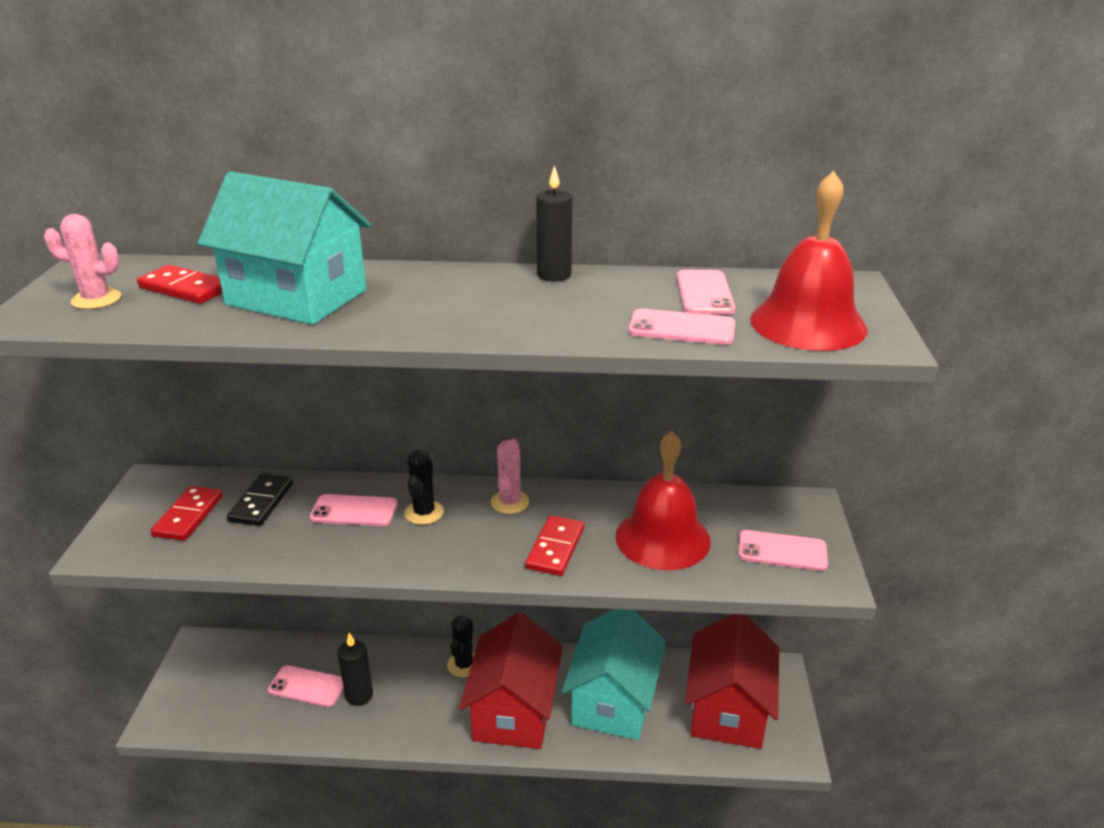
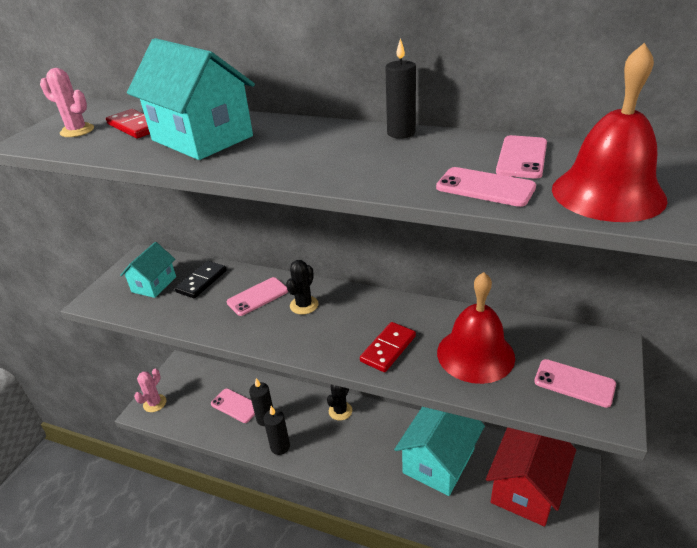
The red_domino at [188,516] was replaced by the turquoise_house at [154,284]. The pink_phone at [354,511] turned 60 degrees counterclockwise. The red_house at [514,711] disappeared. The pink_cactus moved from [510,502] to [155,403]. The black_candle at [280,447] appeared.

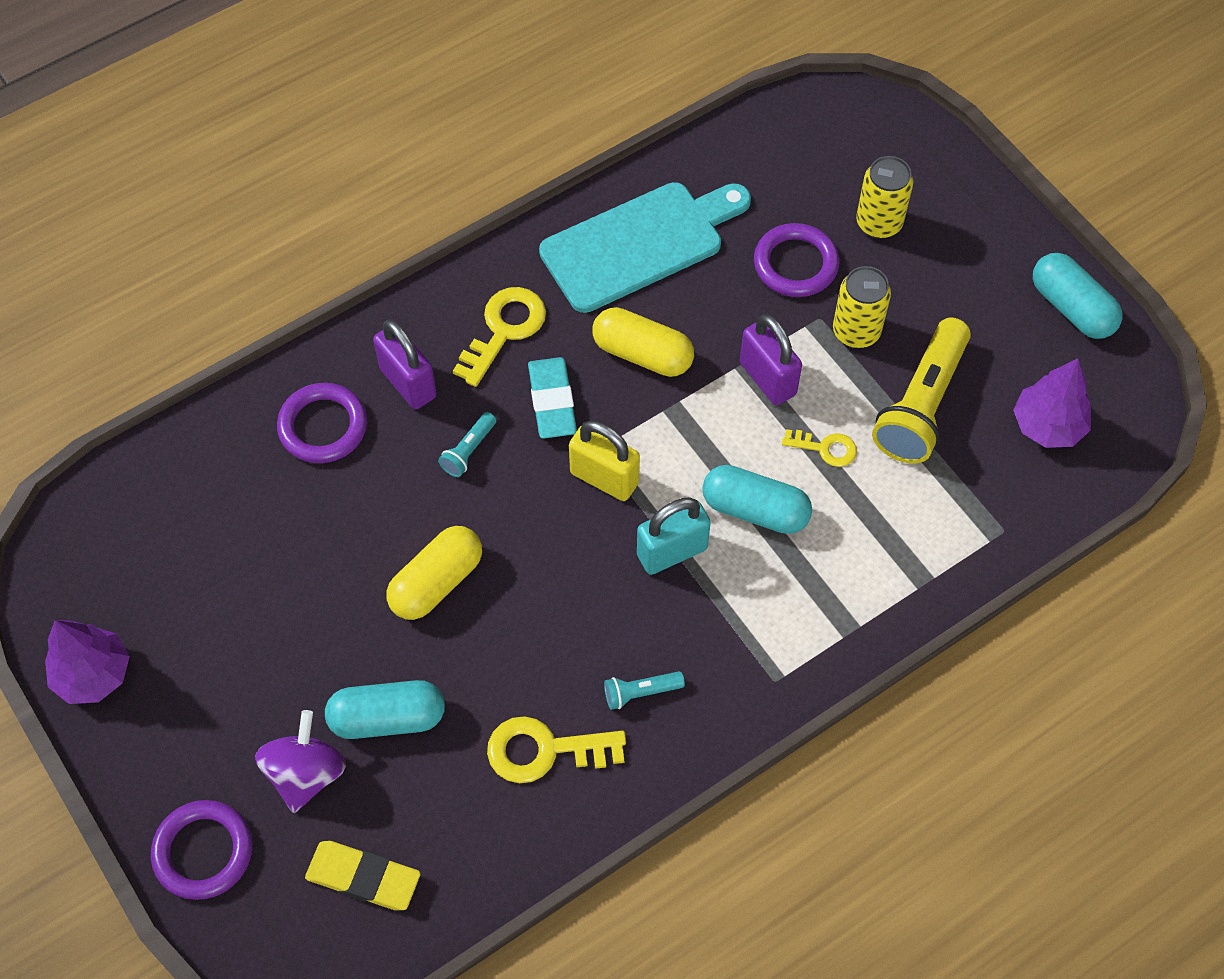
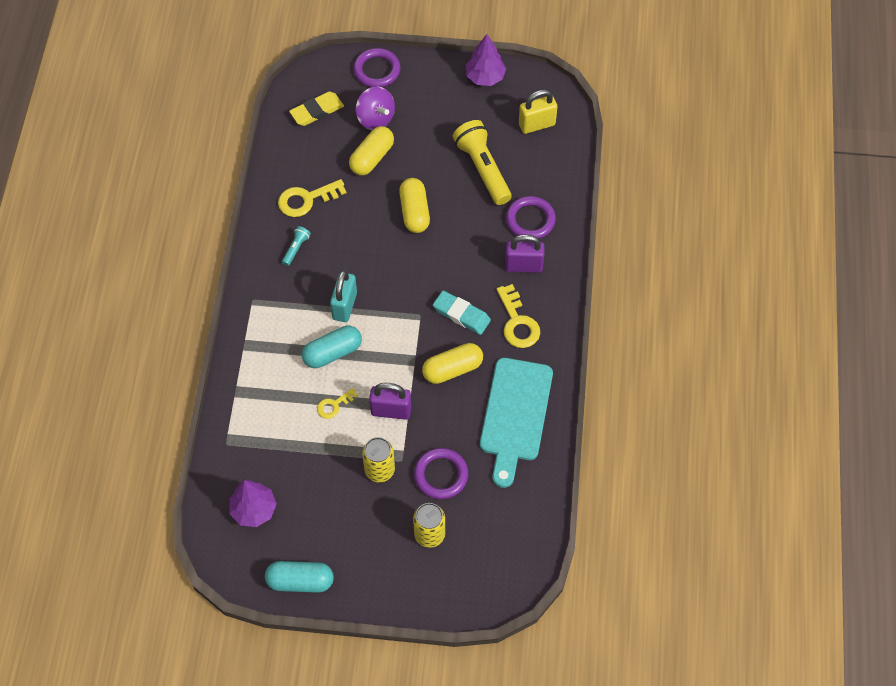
The turquoise_capsule at [387,718] became the yellow_capsule at [372,158]. The turquoise_flashlight at [469,450] disappeared. The yellow_key at [544,750] turned 150 degrees counterclockwise. The yellow_padlock moved from [604,478] to [536,124]. The yellow_flashlight moved from [921,404] to [483,169].

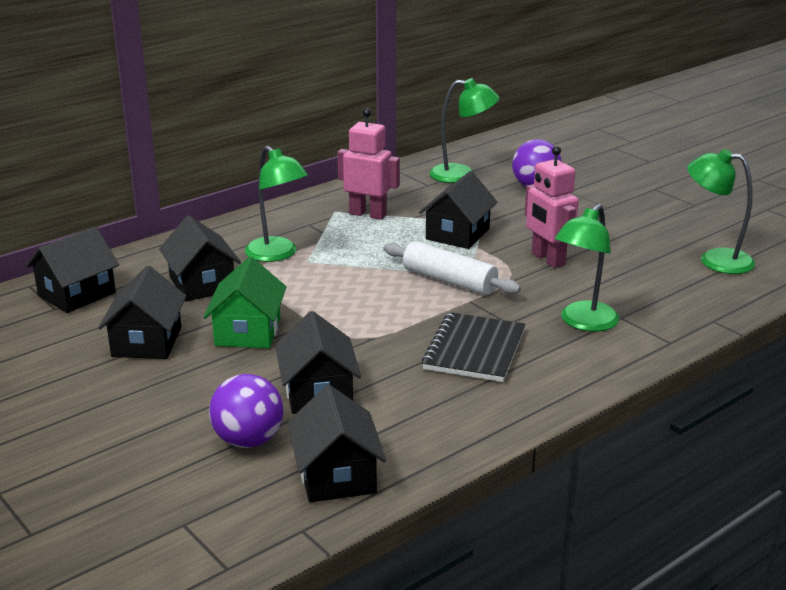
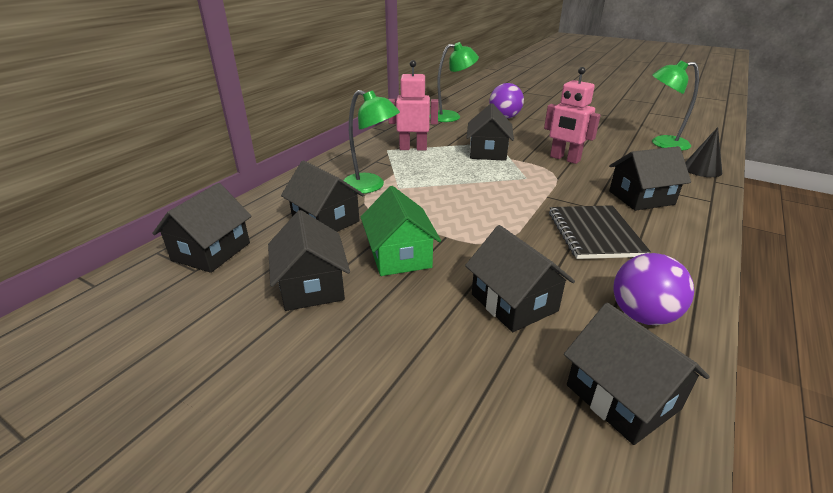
The purple_ball moved from [248,440] to [642,315]. The white_rolling_pin at [449,281] disappeared. The green_lamp at [583,323] was replaced by the black_house at [641,198]. The black_cone at [702,169] appeared.

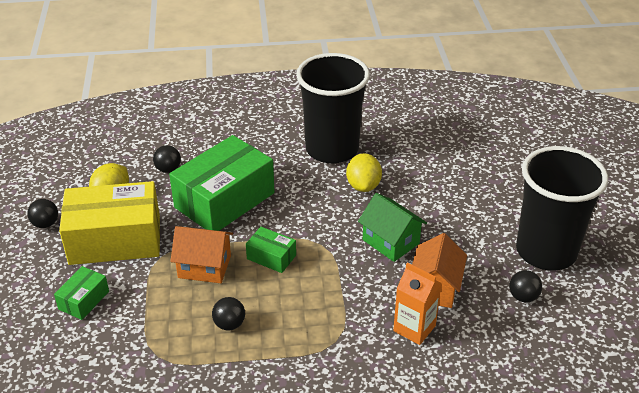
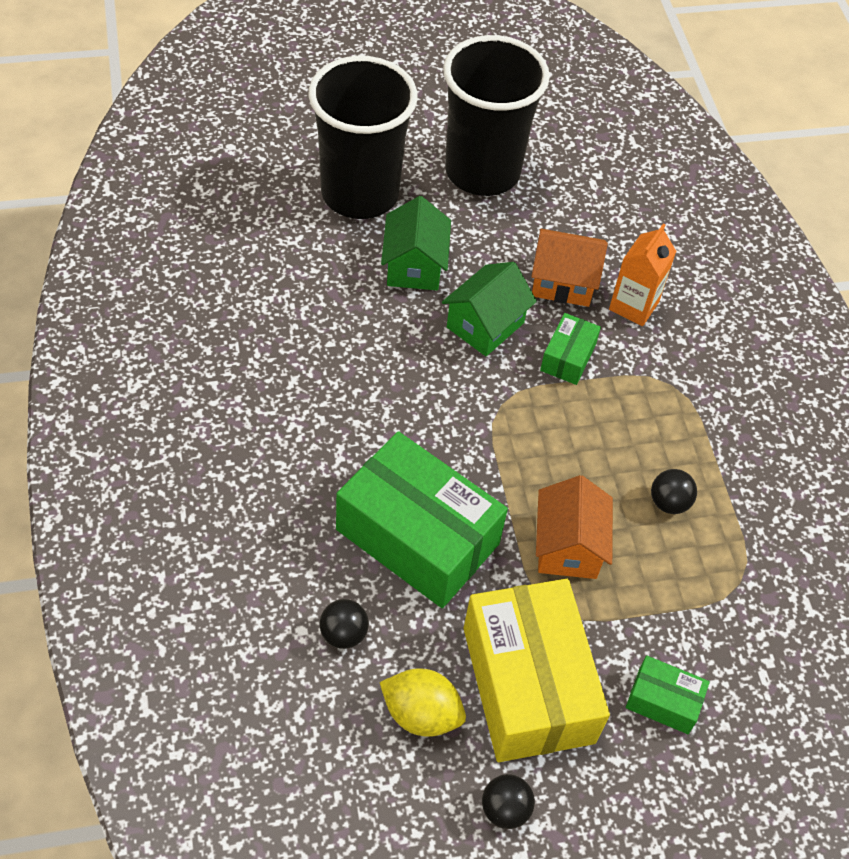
The green_box moved from [271,257] to [568,357]. The black_cup moved from [332,149] to [360,194]. The yellow_lemon at [363,186] disappeared. The black_ball at [523,297] disappeared. The green_house at [414,266] appeared.

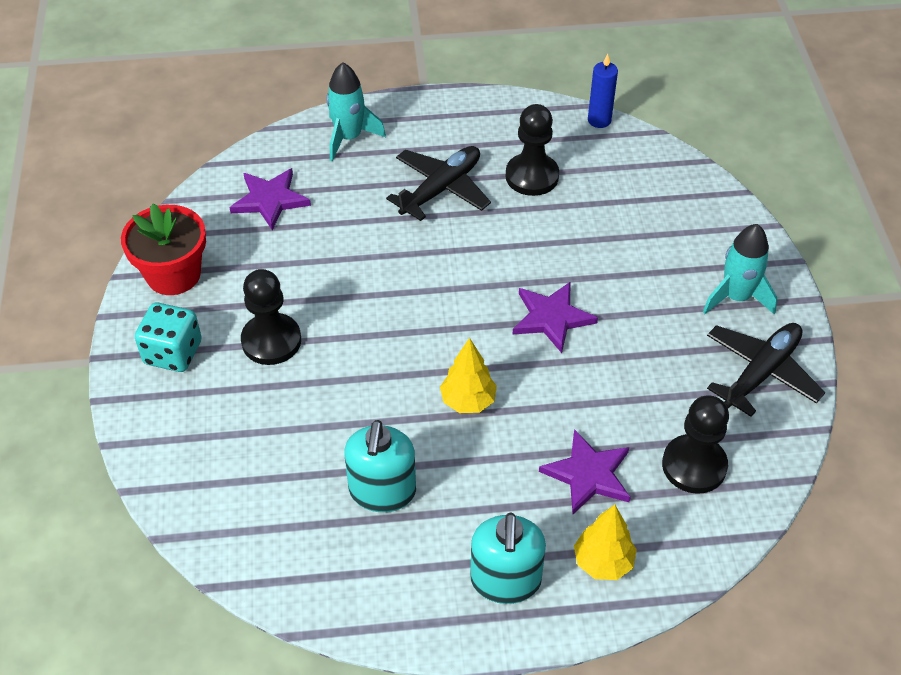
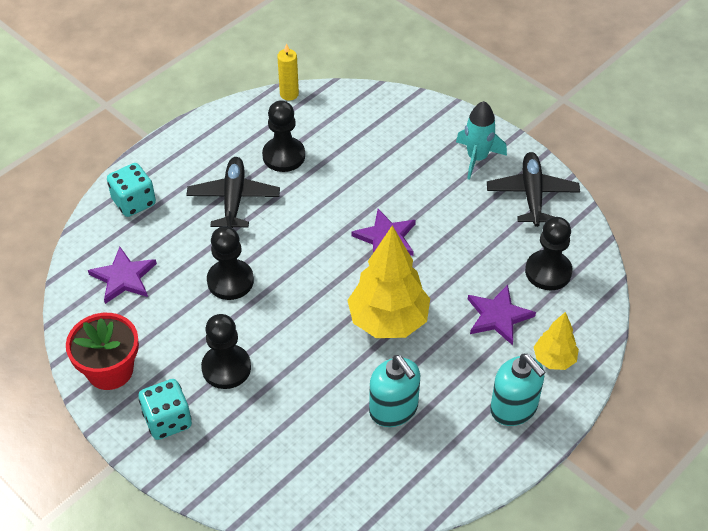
The turquoise_rocket at [349,138] was replaced by the turquoise_dice at [134,202]. The yellow_tree at [468,401] changed to 1.87 times the size. The blue_candle at [599,120] became the yellow_candle at [289,94]. The black_pawn at [230,281] appeared.

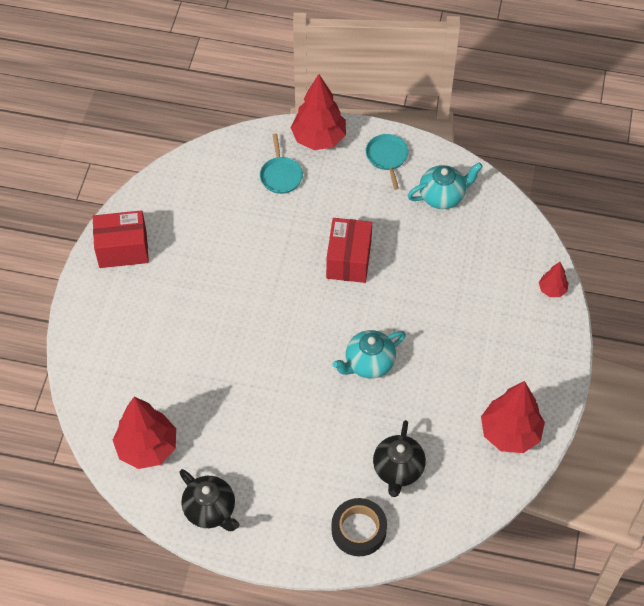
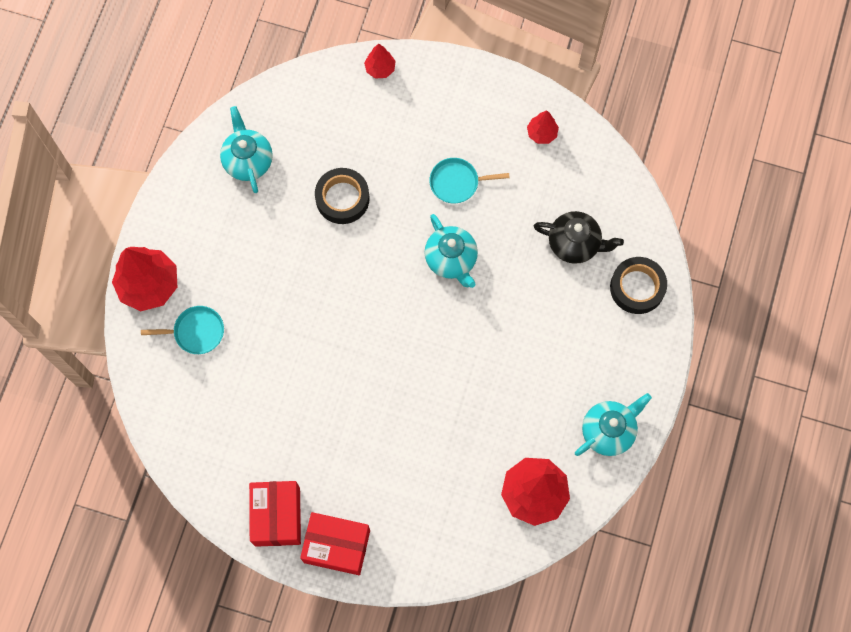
The black_teapot at [210,510] became the turquoise_teapot at [608,431]. The red_box moved from [349,260] to [337,546]. The turquoise_pan moved from [387,157] to [457,182]. The red_tree at [510,433] changed to 0.50 times the size. The black_tape at [342,198] appeared.

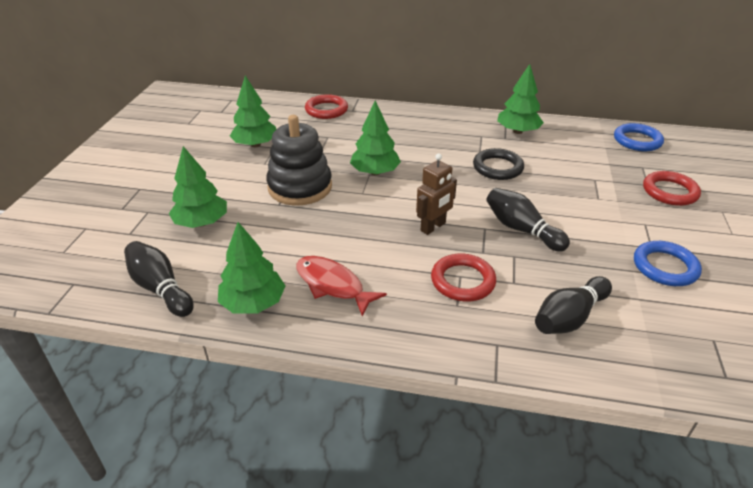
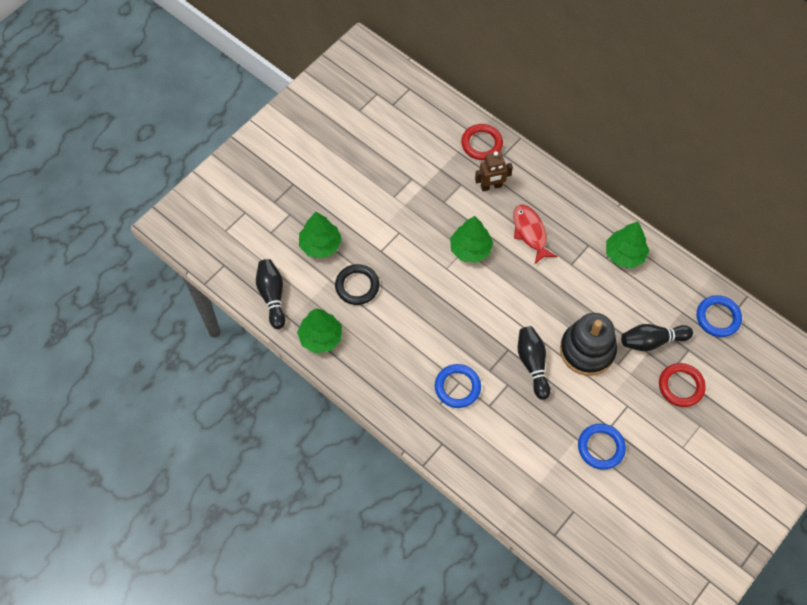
The green_tree at [255,144] disappeared. The black_stacking_toy moved from [300,187] to [587,350]. The red_fish moved from [332,285] to [530,232]. The brown_robot moved from [433,227] to [491,186]. The red_ring at [463,281] became the blue_ring at [457,387]. The black_ring moved from [497,167] to [357,286]. The black_bowling_pin moved from [569,317] to [652,341].

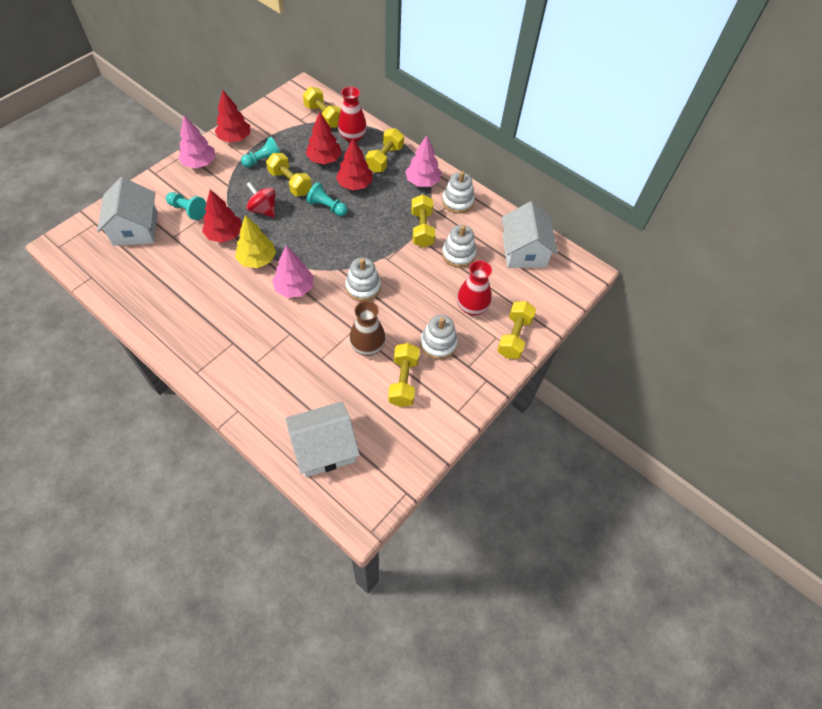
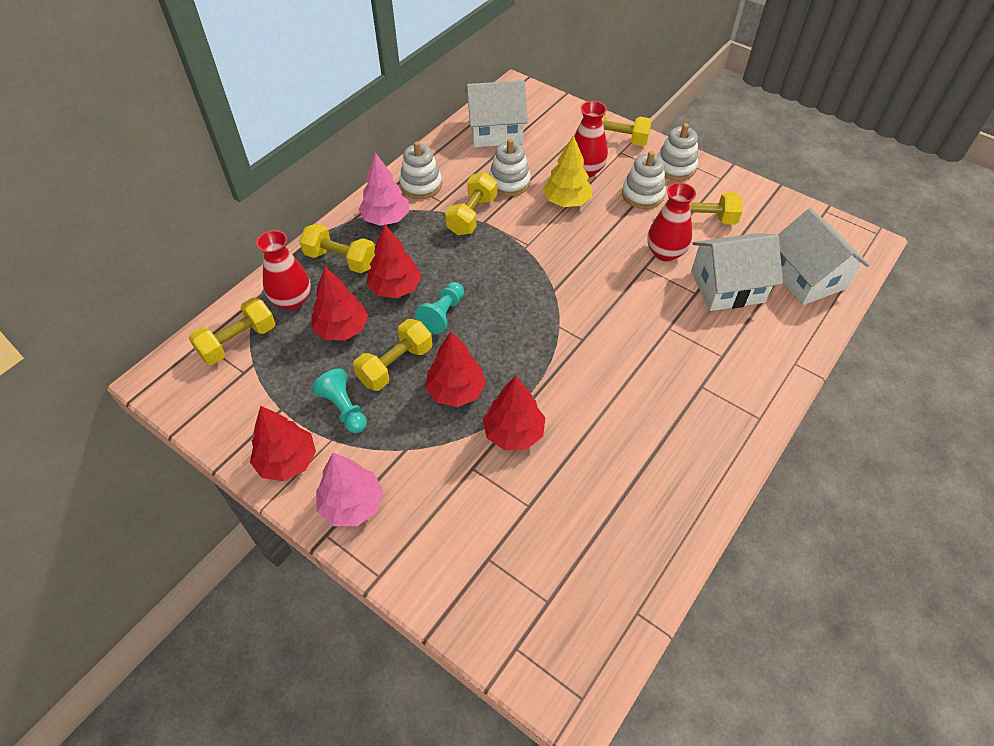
The white_house moved from [135,228] to [727,286]. The turquoise_pawn at [188,210] disappeared. The yellow_tree moved from [257,259] to [566,201]. The red_spinning_top at [263,210] was replaced by the red_tree at [456,391]. The pink_tree at [294,288] disappeared. The white_stacking_toy moved from [363,287] to [675,167]. The brown_vase at [367,347] became the red_vase at [665,252]. The yellow_dumbbell at [422,229] turned 60 degrees counterclockwise.

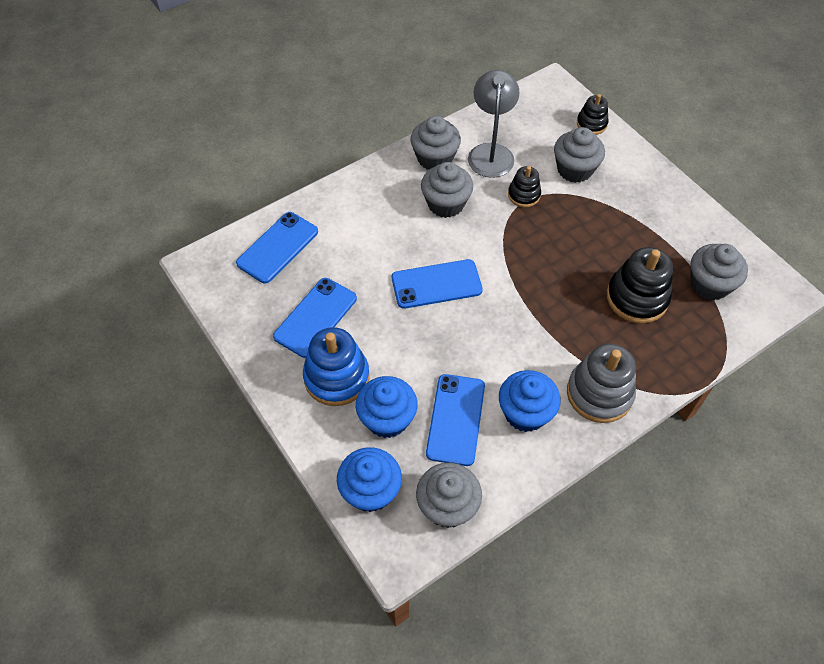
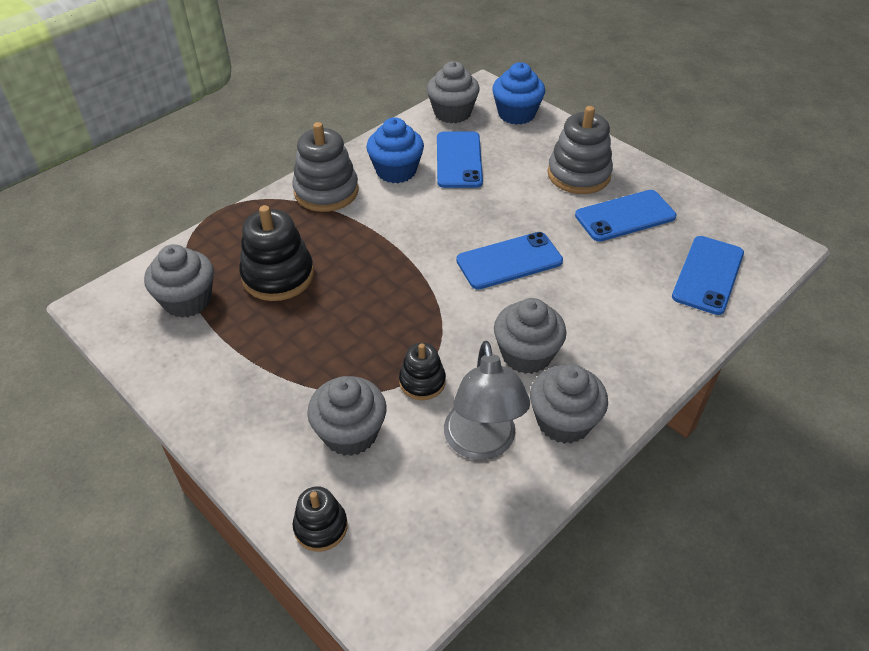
The blue_phone at [315,317] turned 45 degrees clockwise. The blue_stacking_toy at [336,377] became the grey_stacking_toy at [578,174]. The blue_cupcake at [387,419] disappeared.

